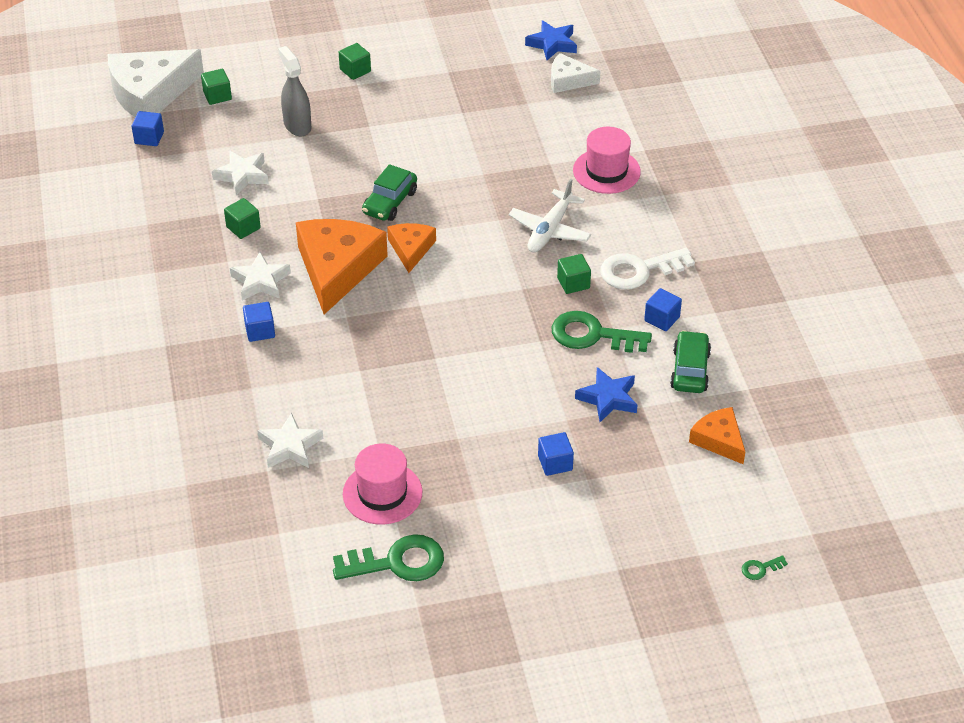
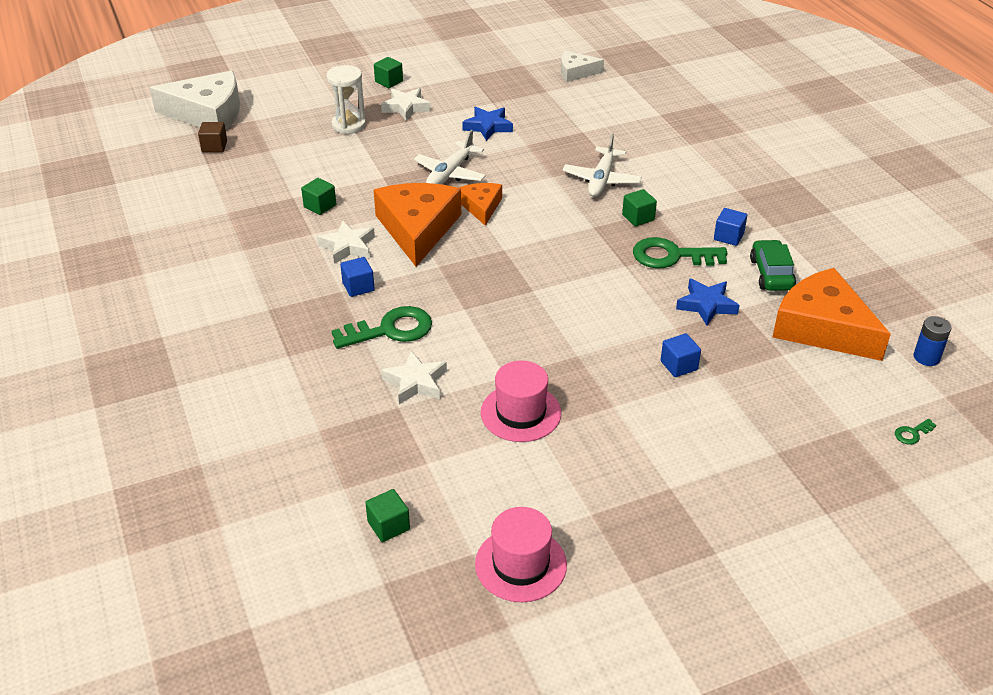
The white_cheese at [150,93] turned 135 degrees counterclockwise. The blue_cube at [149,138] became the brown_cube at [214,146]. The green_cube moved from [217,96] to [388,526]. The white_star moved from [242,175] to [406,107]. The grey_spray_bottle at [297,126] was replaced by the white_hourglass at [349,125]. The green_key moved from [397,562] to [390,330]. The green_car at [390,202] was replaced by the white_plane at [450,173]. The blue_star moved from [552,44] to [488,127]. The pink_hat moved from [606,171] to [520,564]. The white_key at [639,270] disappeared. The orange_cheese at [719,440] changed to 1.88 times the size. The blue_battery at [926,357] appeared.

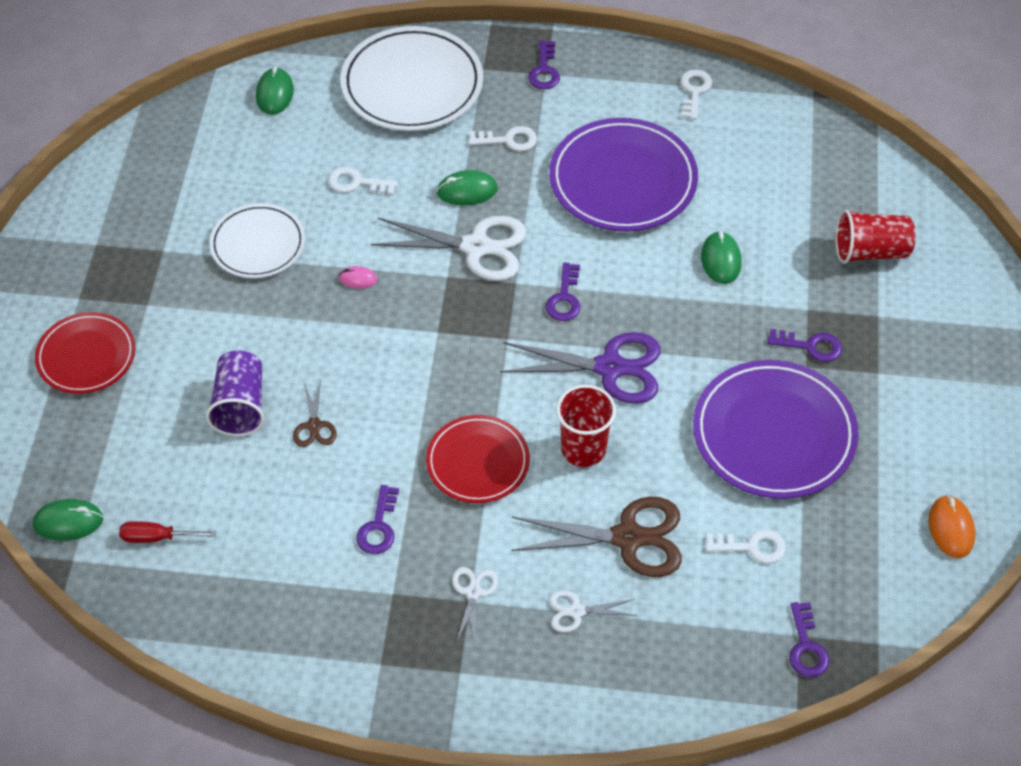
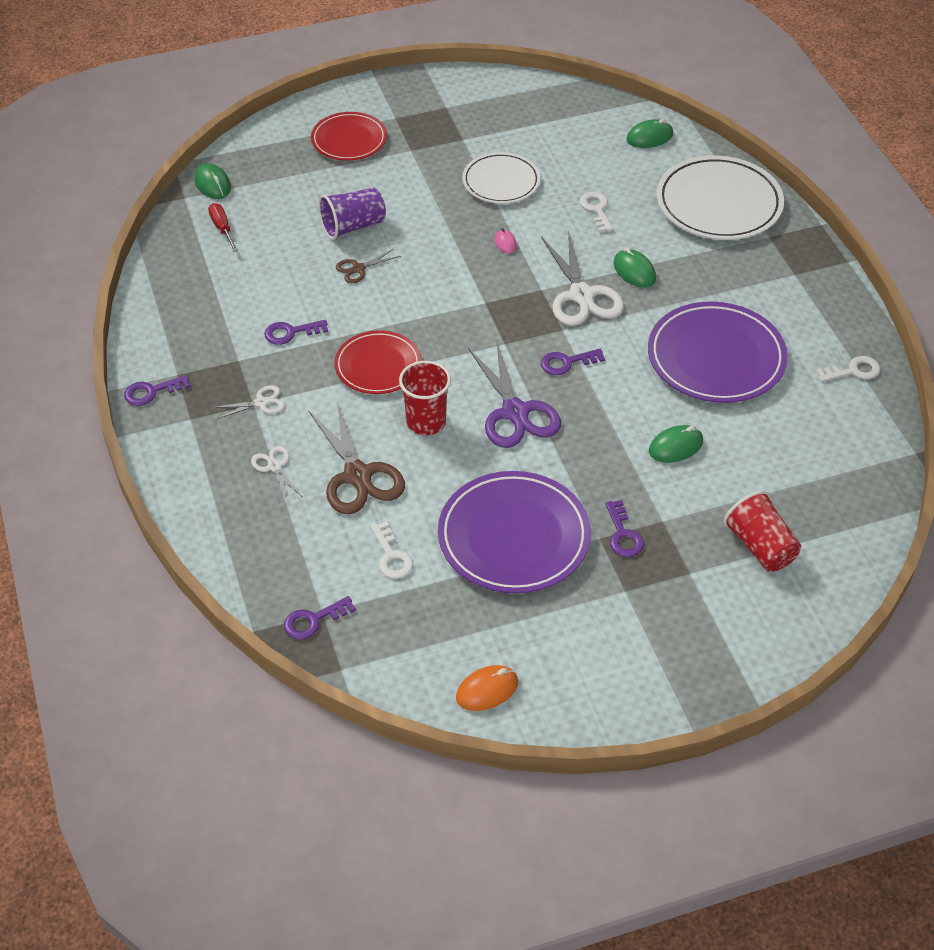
The white_key at [508,140] disappeared. The purple_key moved from [544,70] to [151,392].

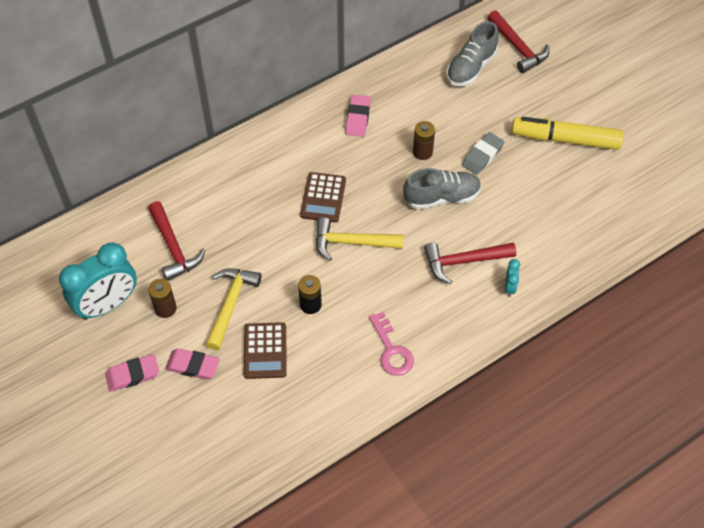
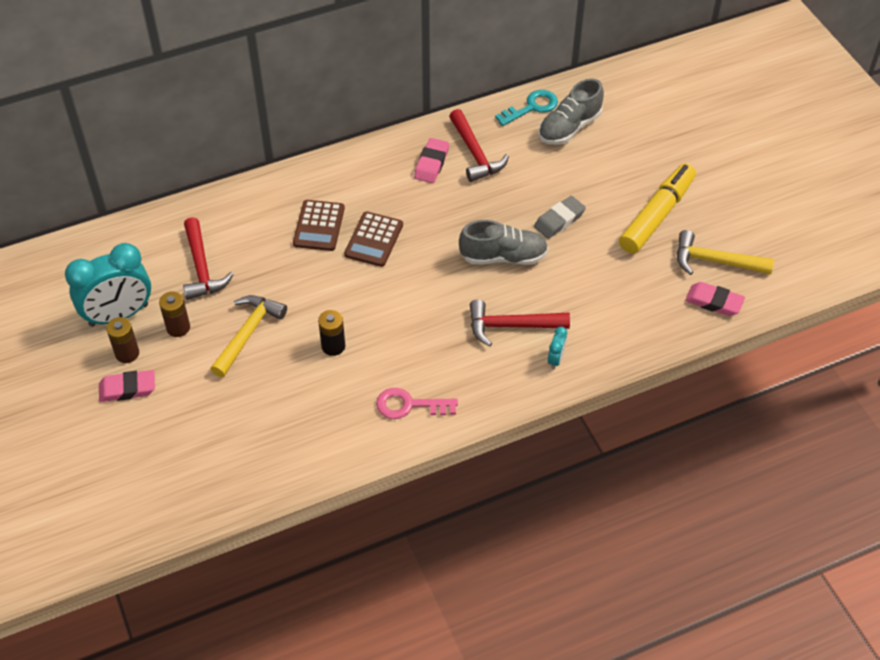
The pink_eraser moved from [193,366] to [714,302]. The brown_calculator moved from [265,351] to [319,226]. The yellow_hammer moved from [352,242] to [715,261]. The pink_key at [391,350] turned 105 degrees clockwise. The brown_battery moved from [422,152] to [127,353]. The red_hammer moved from [517,47] to [475,153]. The yellow_marker at [565,139] turned 105 degrees clockwise. The turquoise_key at [531,107] appeared.

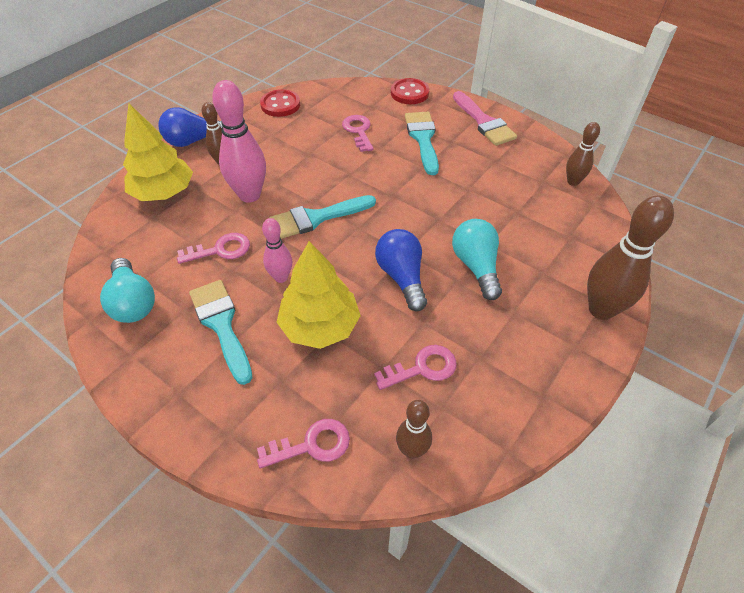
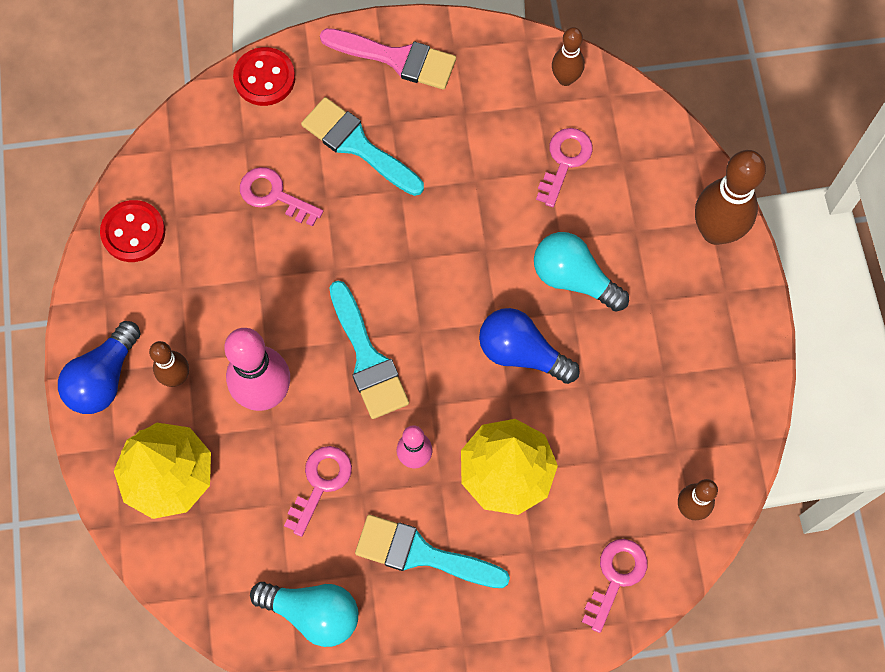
The turquoise_brush at [316,218] turned 45 degrees counterclockwise. The pink_key moved from [422,368] to [564,161].

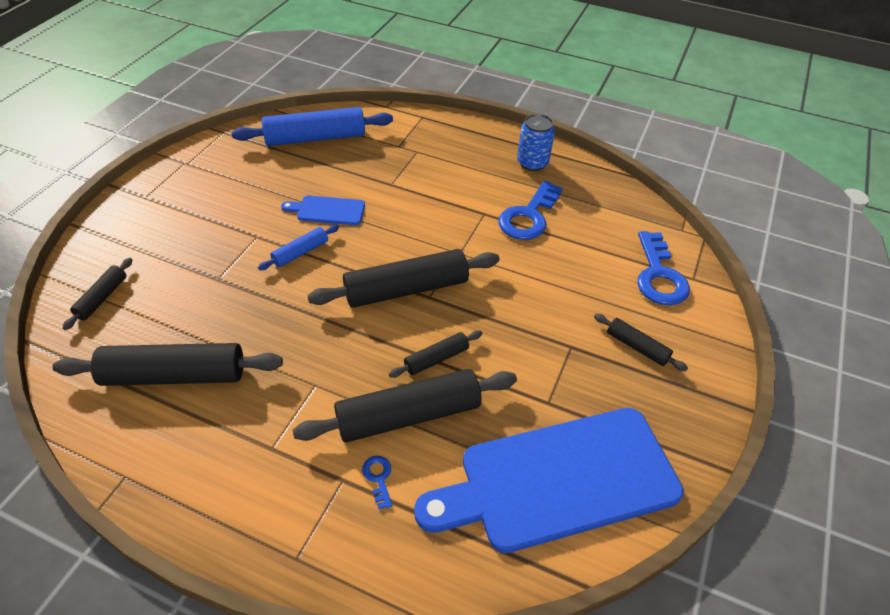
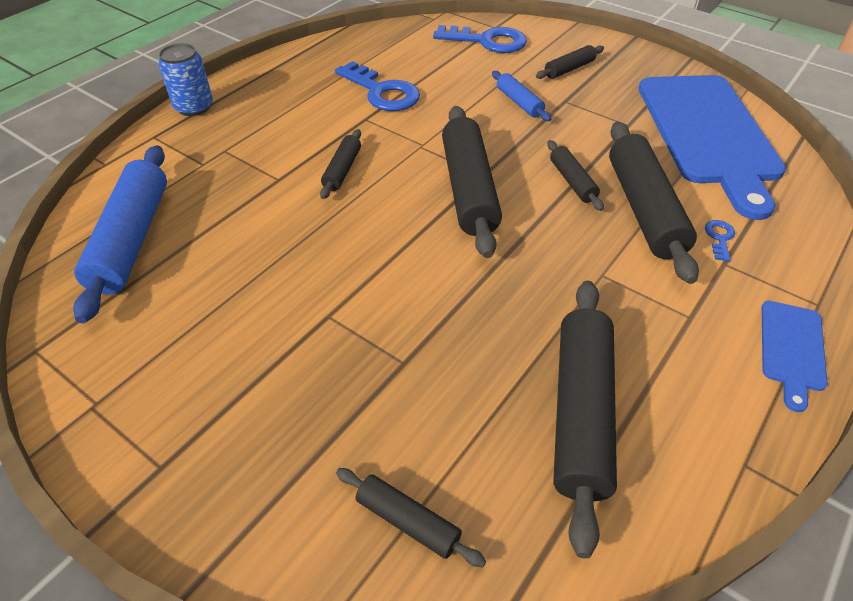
The blue_rolling_pin moved from [300,252] to [519,102]. The blue_cutting_board moved from [328,210] to [792,349]. The blue_key at [378,478] turned 105 degrees clockwise. The blue_can moved from [532,163] to [194,107]. The black_rolling_pin at [342,170] appeared.

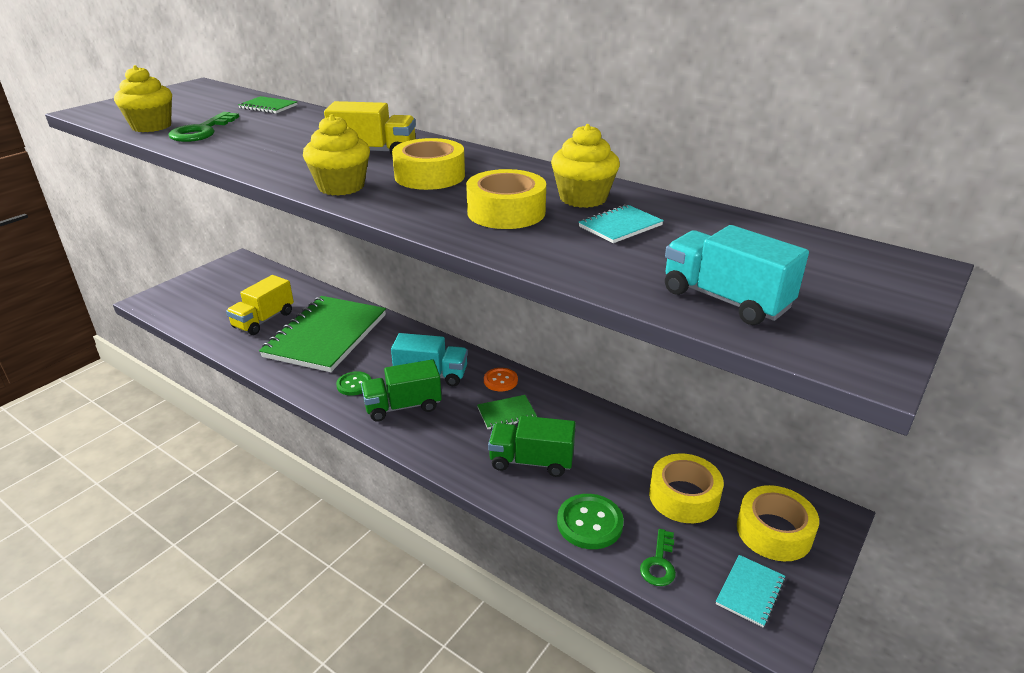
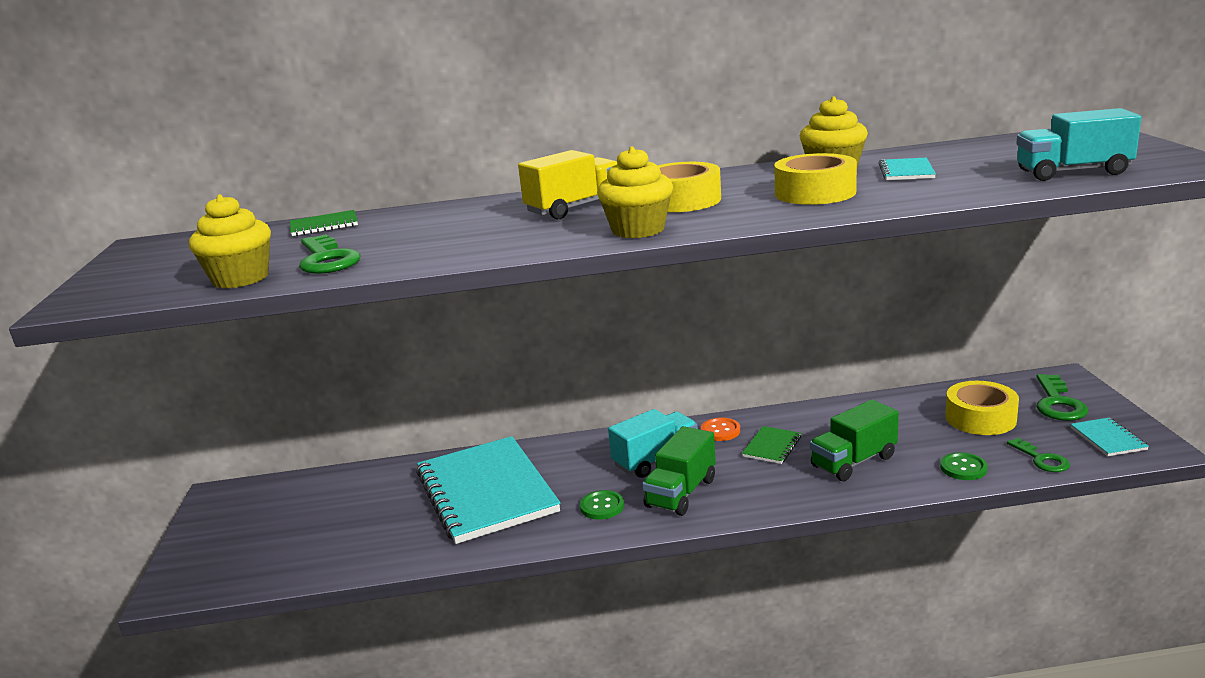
The yellow_truck at [263,320] disappeared. The green_notebook at [326,336] became the turquoise_notebook at [486,492]. The green_button at [589,523] changed to 0.66 times the size. The yellow_tape at [774,532] was replaced by the green_key at [1058,403].

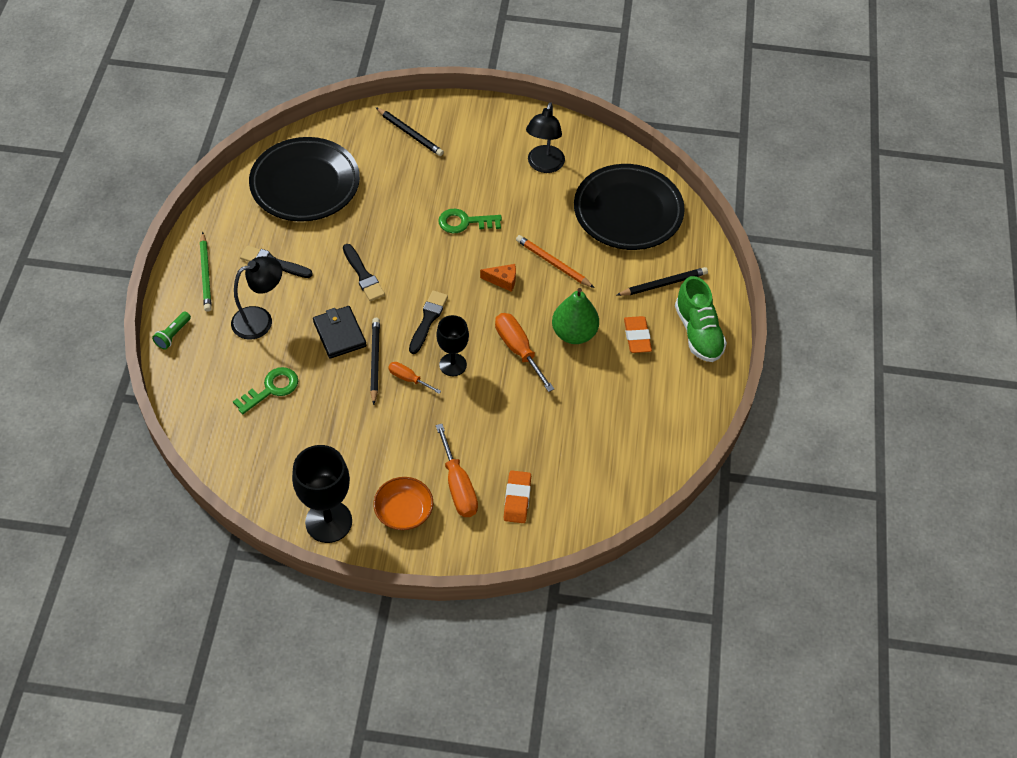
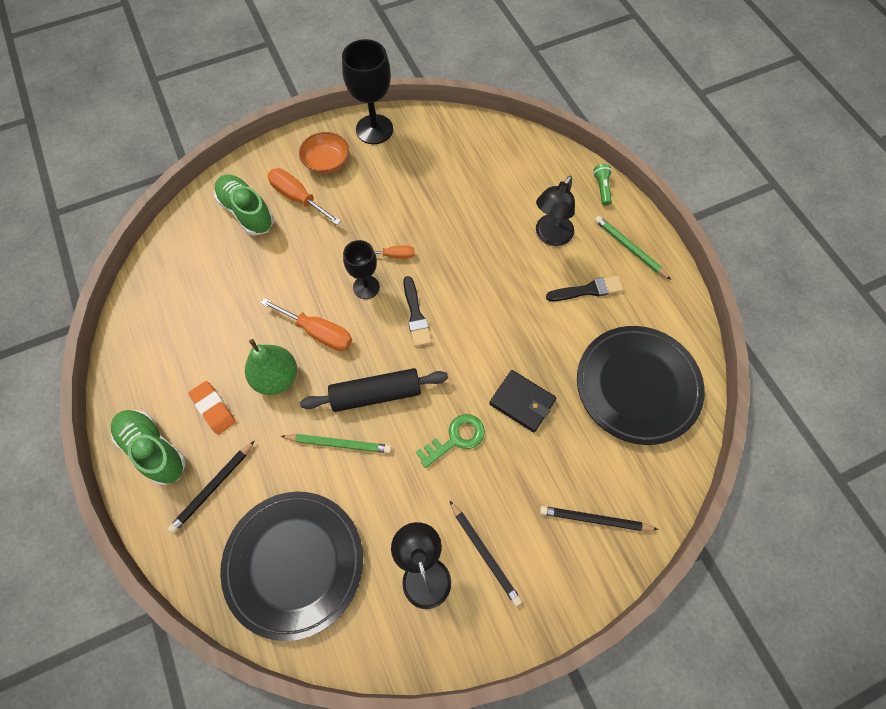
The green_key at [271,389] disappeared. The black_wallet moved from [339,334] to [522,402]. The black_brush at [363,275] disappeared. The black_pencil moved from [375,361] to [484,553]. The orange_cheese at [503,280] was replaced by the black_rolling_pin at [376,394]. The orange_eraser at [517,499] was replaced by the green_shoe at [247,212]. The orange_pencil at [553,263] became the green_pencil at [339,444].

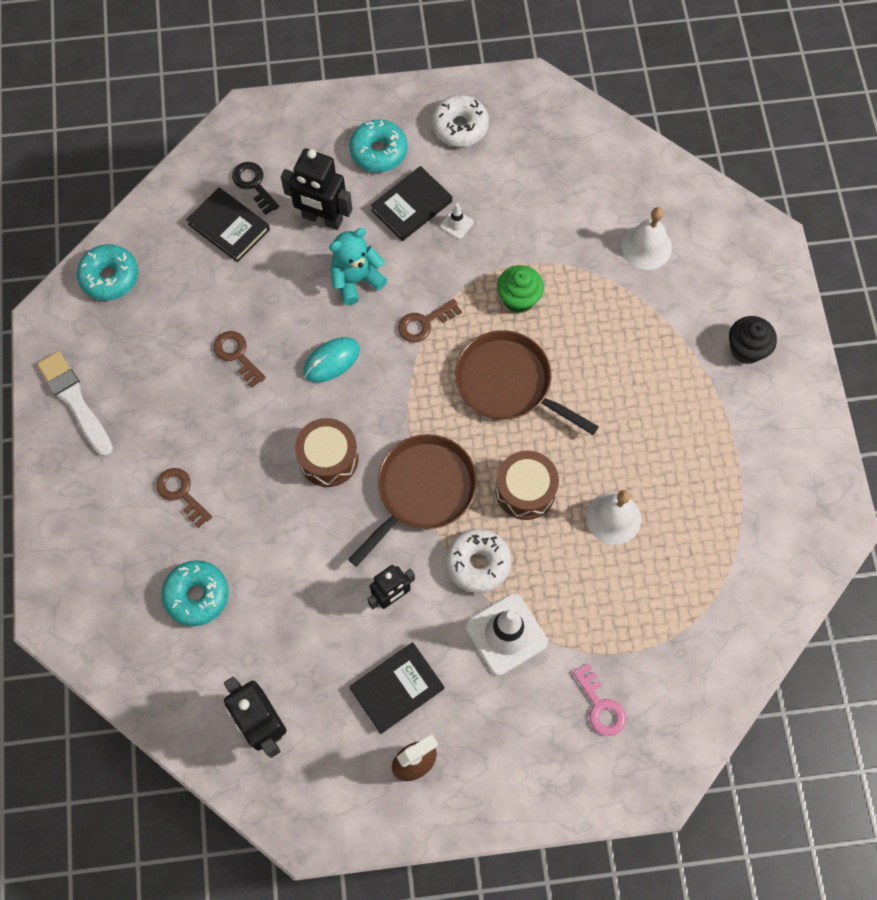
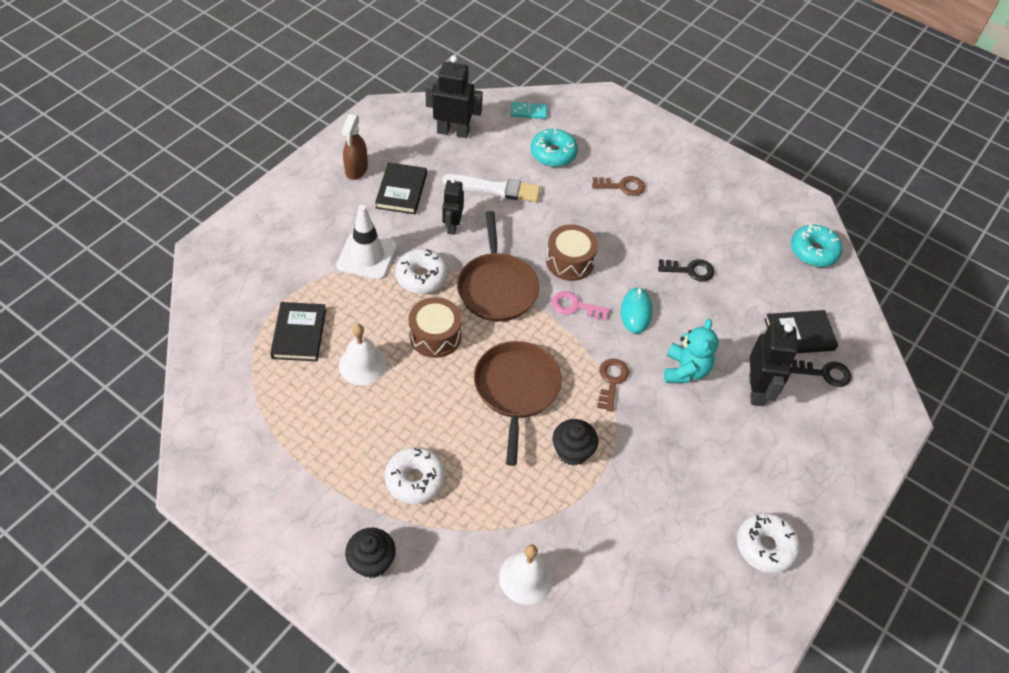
The white_brush moved from [75,401] to [495,189]. The brown_key at [237,355] became the black_key at [690,270]. The black_robot at [322,219] turned 120 degrees clockwise. The turquoise_donut at [378,151] disappeared. The black_book moved from [411,206] to [299,334]. The white_traffic_cone at [456,224] disappeared. The brown_pan at [507,383] turned 75 degrees counterclockwise. The green_cupcake at [518,298] became the black_cupcake at [572,451]. The pink_key moved from [600,706] to [575,306]. The white_donut at [415,479] appeared. The turquoise_domino at [528,112] appeared.

